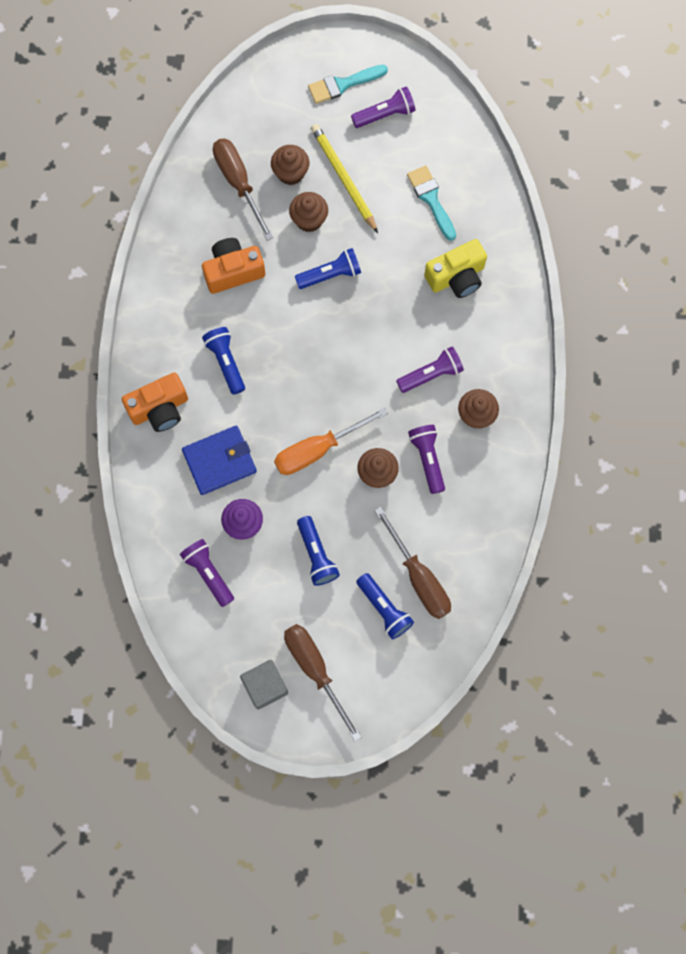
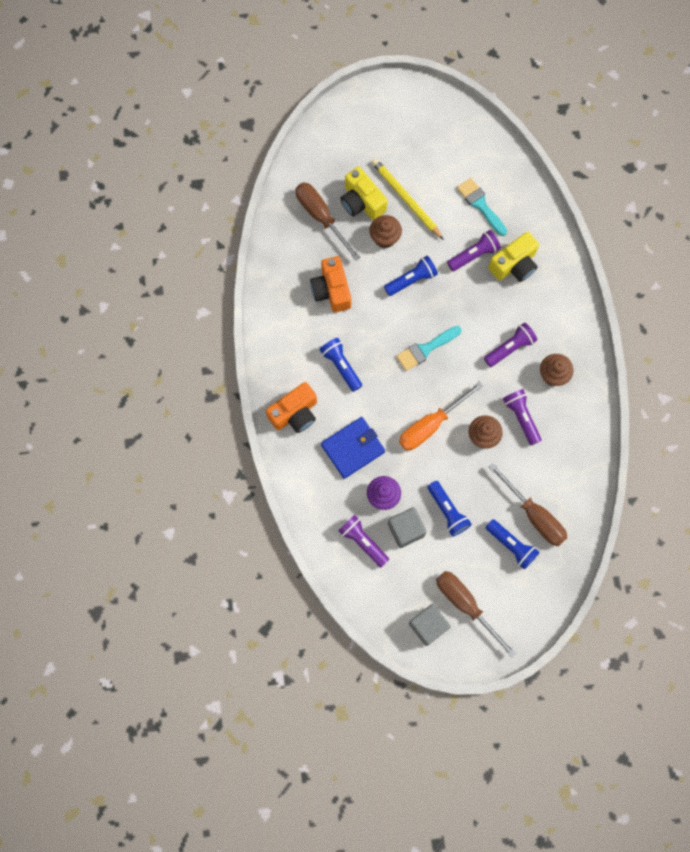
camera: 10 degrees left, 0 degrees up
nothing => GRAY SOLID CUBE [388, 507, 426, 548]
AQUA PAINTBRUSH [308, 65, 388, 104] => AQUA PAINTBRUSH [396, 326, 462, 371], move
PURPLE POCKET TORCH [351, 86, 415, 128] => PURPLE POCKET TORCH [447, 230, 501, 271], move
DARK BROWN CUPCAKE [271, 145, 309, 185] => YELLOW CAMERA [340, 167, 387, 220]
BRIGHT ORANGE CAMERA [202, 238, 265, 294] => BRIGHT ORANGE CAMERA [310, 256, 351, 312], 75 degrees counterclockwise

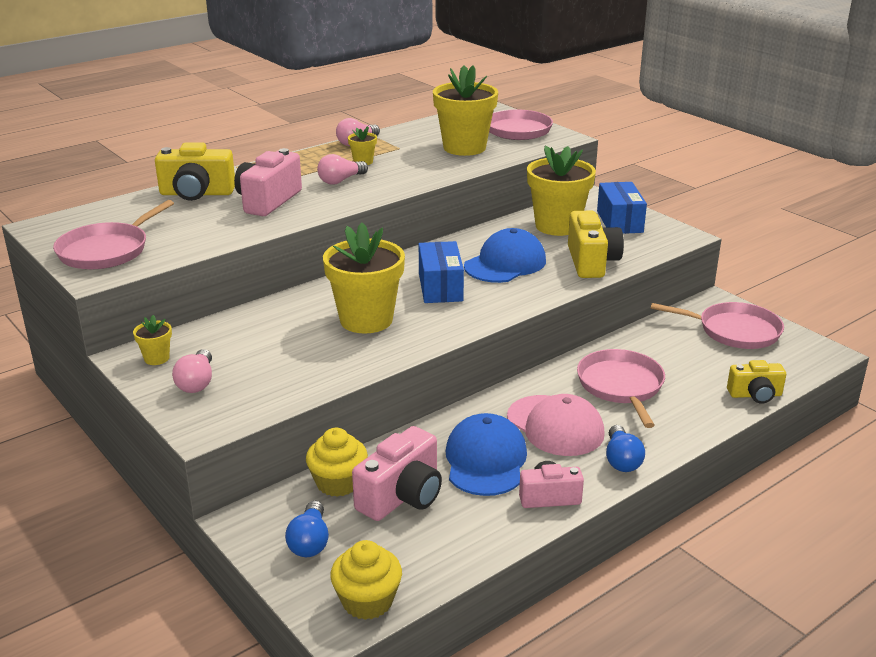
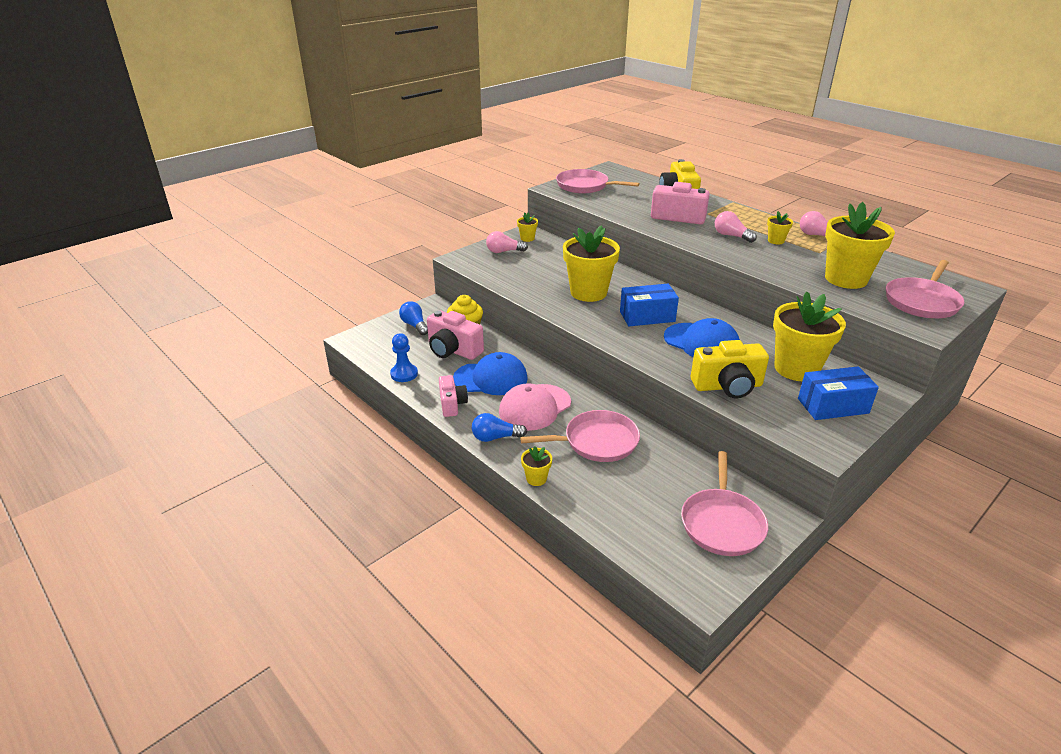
camera: 85 degrees right, 5 degrees up
YELLOW CUPCAKE [330, 540, 402, 620] => nothing
YELLOW CAMERA [727, 360, 786, 404] => nothing
nothing => BLUE CHESS PAWN [390, 333, 418, 382]
nothing => YELLOW PLANT POT [521, 446, 552, 486]
BLUE LIGHTBULB [285, 501, 329, 557] => BLUE LIGHTBULB [399, 301, 428, 335], 60 degrees clockwise

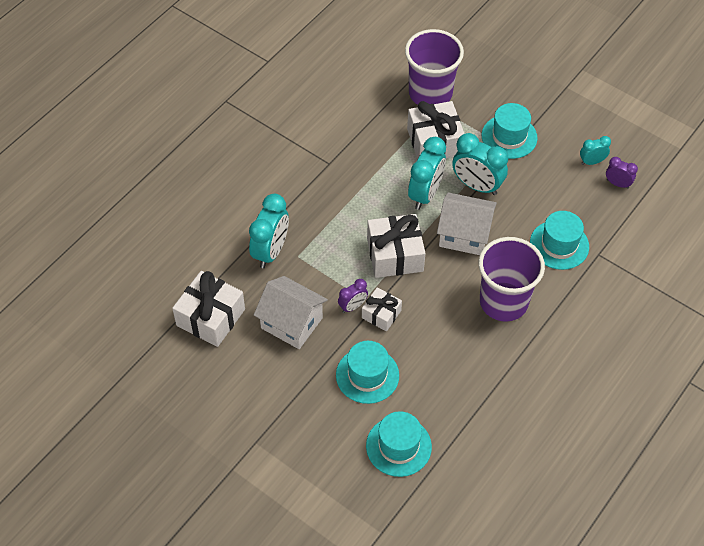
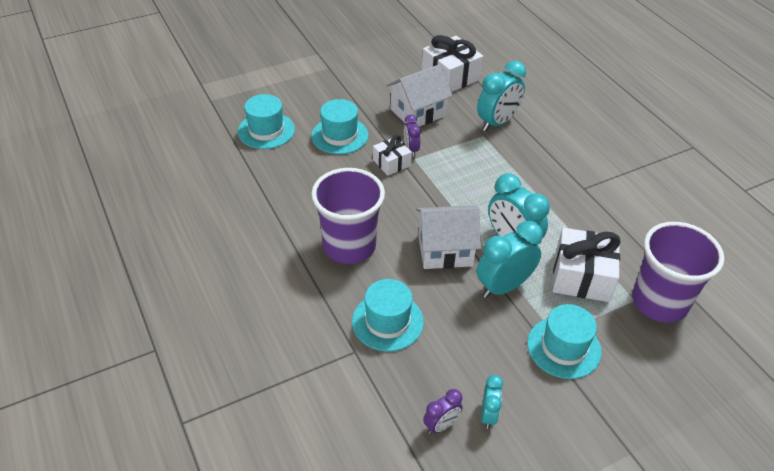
camera: 115 degrees right, 10 degrees down
WHITE GIFT [367, 214, 425, 278] => nothing
AQUA ALARM CLOCK [249, 194, 289, 268] => AQUA ALARM CLOCK [477, 60, 526, 131], 90 degrees counterclockwise
WHITE TOY HOUSE [437, 192, 497, 255] => WHITE TOY HOUSE [416, 206, 481, 269], 45 degrees clockwise

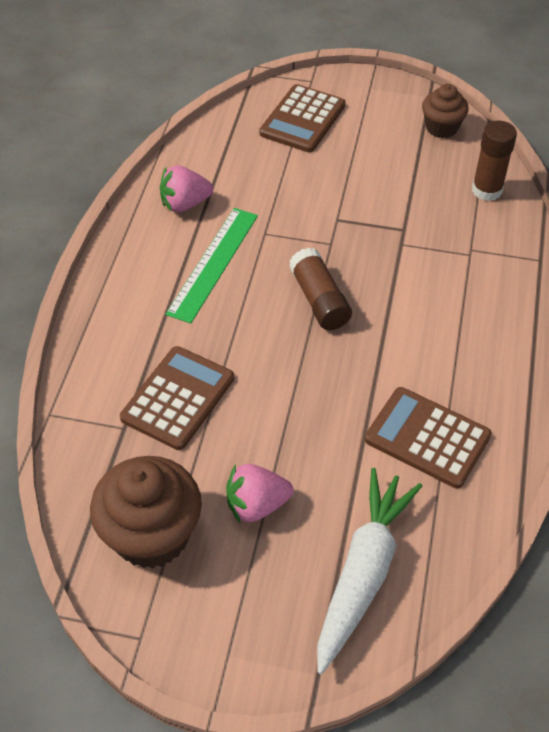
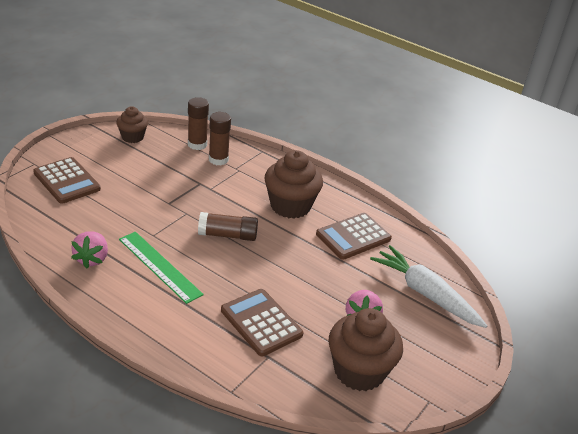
camera: 70 degrees left, 15 degrees down
nothing => DARK BROWN GLUE STICK [209, 112, 231, 165]
nothing => DARK BROWN CUPCAKE [264, 150, 323, 219]

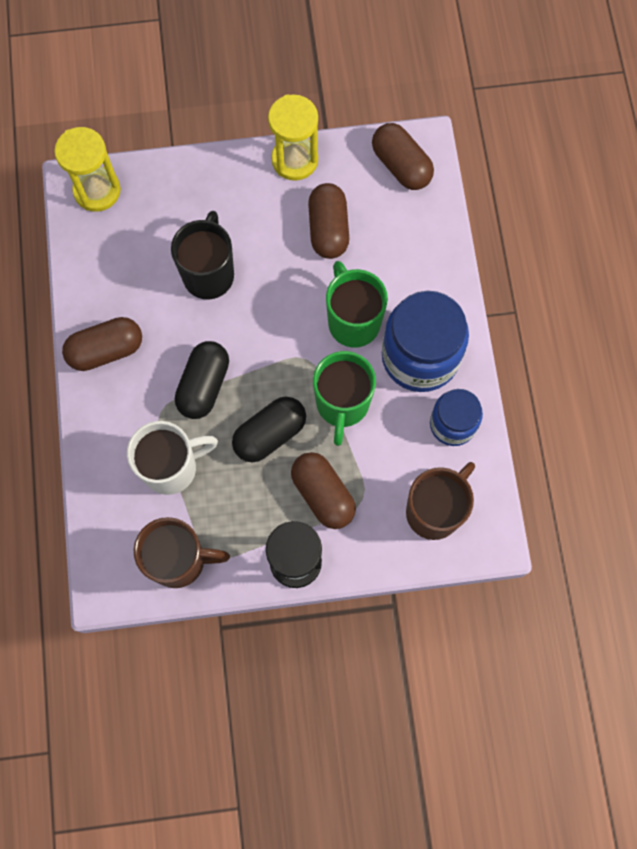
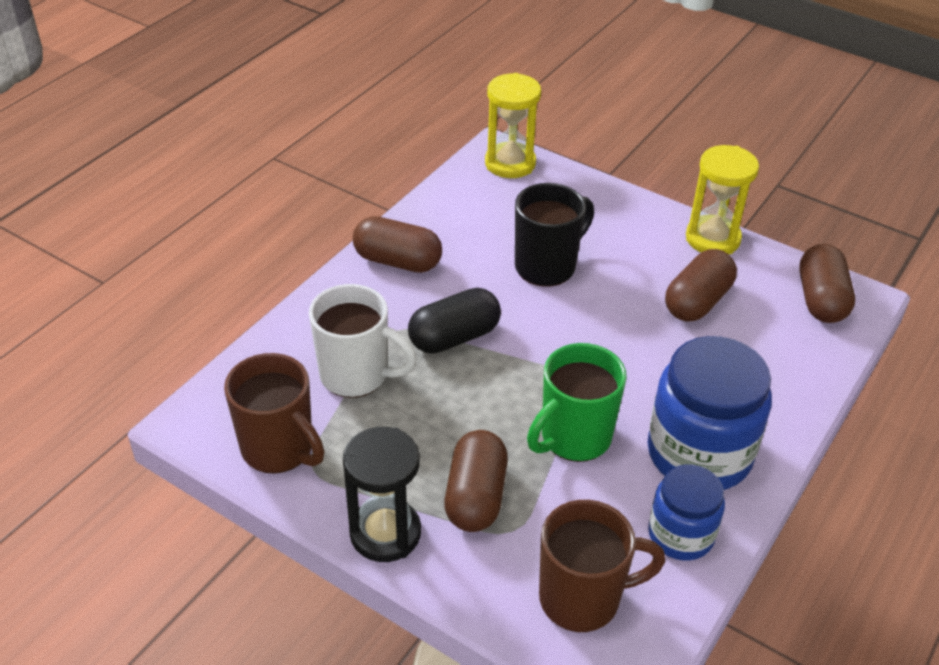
camera: 40 degrees right, 30 degrees down
BLACK PILL SHAPE [232, 397, 306, 463] => nothing
LEAF-GREEN TEA MUG [326, 261, 388, 348] => nothing

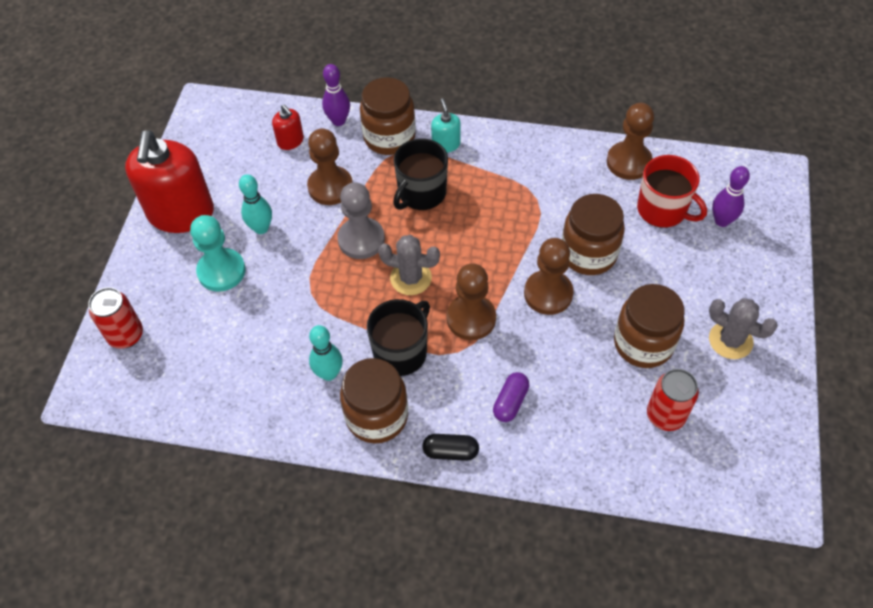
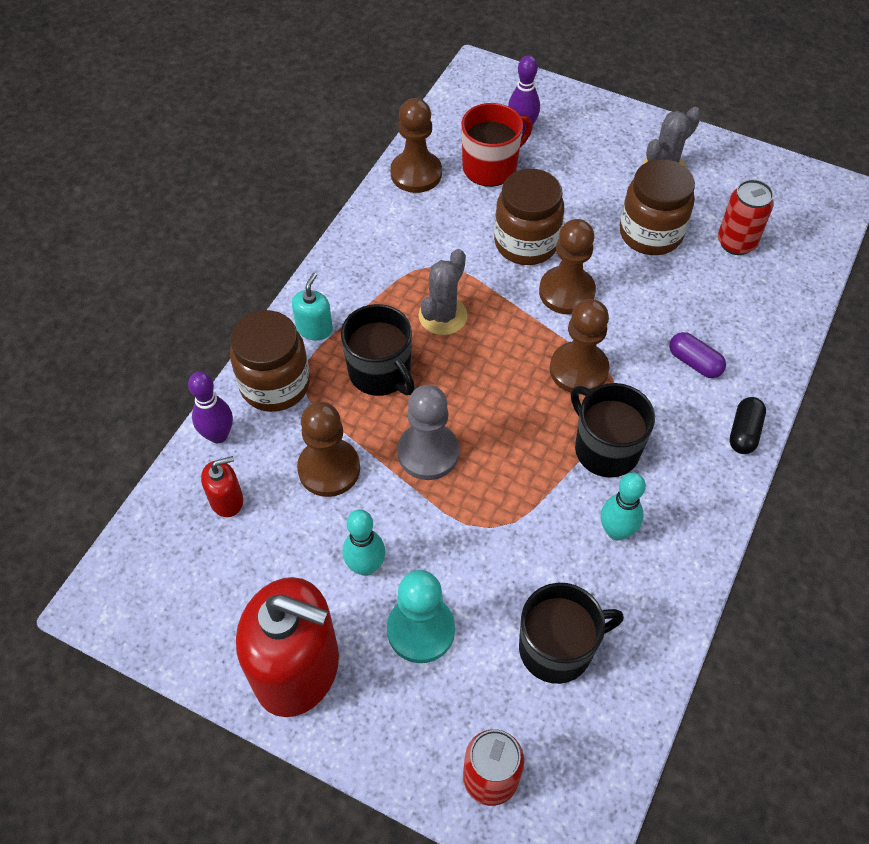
camera: 75 degrees left, 0 degrees up
DARK BROWN JAM JAR [340, 358, 408, 444] => nothing
nothing => BLACK TEA MUG [519, 583, 624, 684]
GRAY SAGUARO CACTUS [378, 235, 440, 295] => GRAY SAGUARO CACTUS [419, 249, 468, 335], move
AQUA SOAP PUMP [431, 99, 461, 153] => AQUA SOAP PUMP [292, 273, 333, 340], 105 degrees clockwise

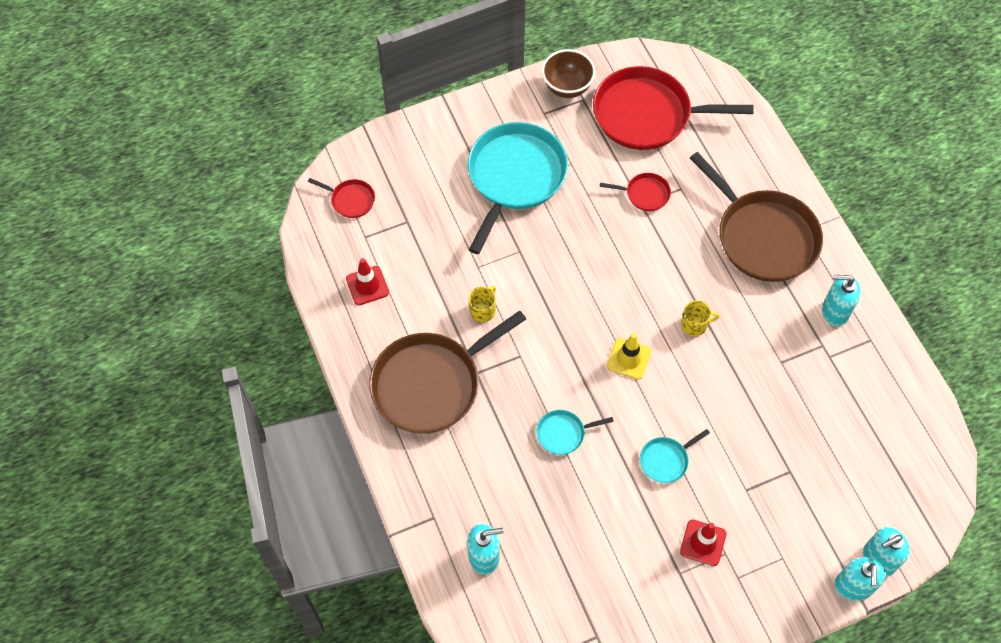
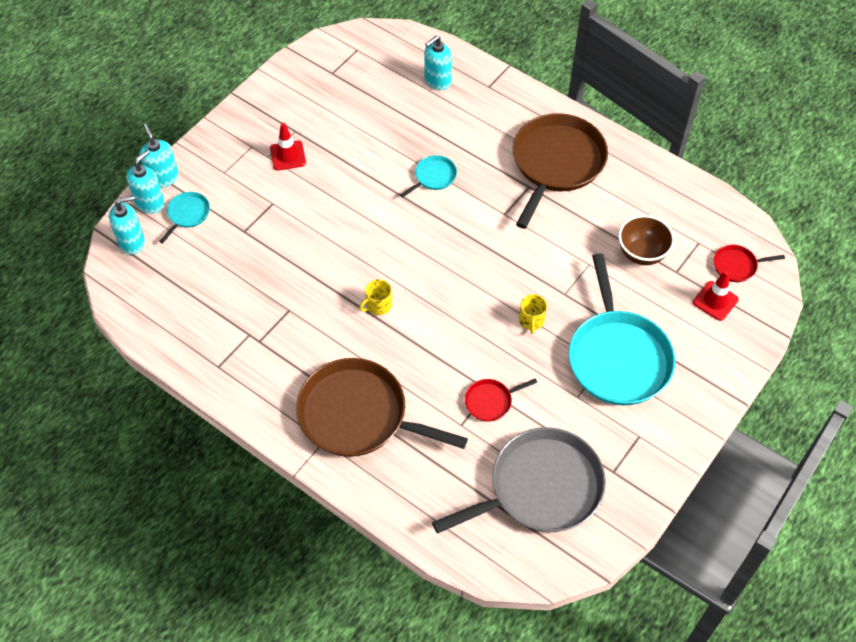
camera: 150 degrees right, 5 degrees down
YELLOW ROAD CONE [607, 333, 651, 380] => nothing
RED ROAD CONE [346, 258, 389, 305] => RED ROAD CONE [693, 271, 739, 321], move
YELLOW TEA MUG [469, 286, 496, 322] => YELLOW TEA MUG [519, 294, 547, 334], move
DARK BROWN BOWL [542, 49, 595, 98] => DARK BROWN BOWL [618, 215, 675, 265], move
AQUA PAN [640, 429, 710, 483] => AQUA PAN [159, 192, 210, 244], move
AQUA SOAP PUMP [822, 275, 861, 327] => AQUA SOAP PUMP [109, 195, 145, 254], move
RED PAN [593, 66, 754, 150] => GRAY PAN [432, 427, 606, 534]

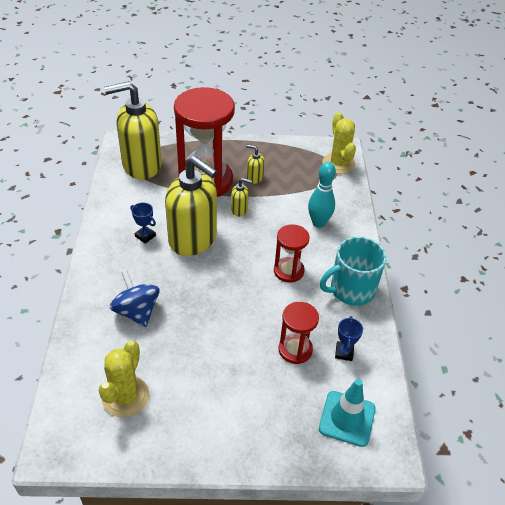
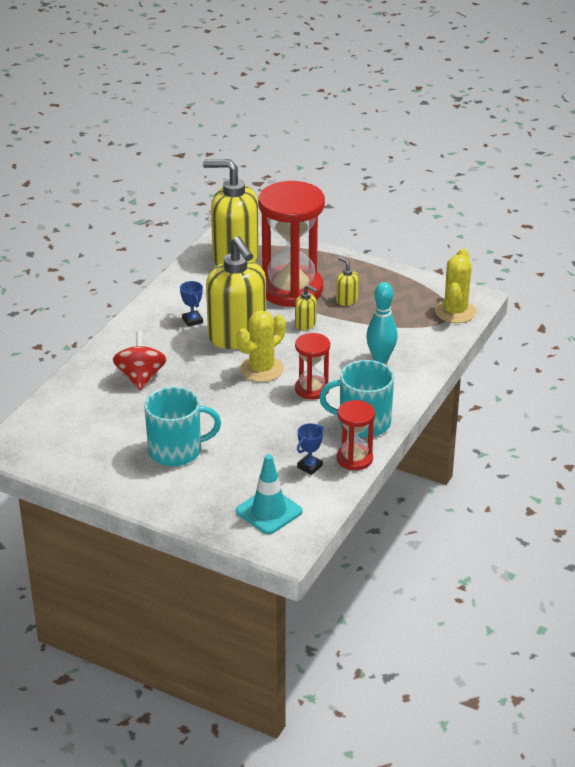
camera: 30 degrees right, 10 degrees down
nothing => AQUA TEA MUG [144, 387, 221, 466]
YELLOW SAGUARO CACTUS [99, 340, 149, 417] => YELLOW SAGUARO CACTUS [237, 310, 286, 382], move
RED SANDGLASS [278, 302, 319, 364] => RED SANDGLASS [337, 400, 375, 470], move
BLUE TOY TOP [110, 271, 160, 327] => RED TOY TOP [113, 331, 167, 390]

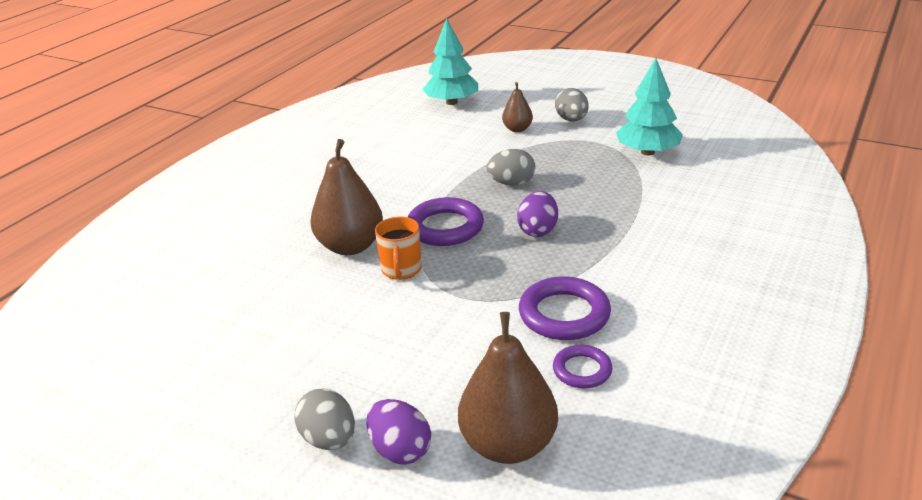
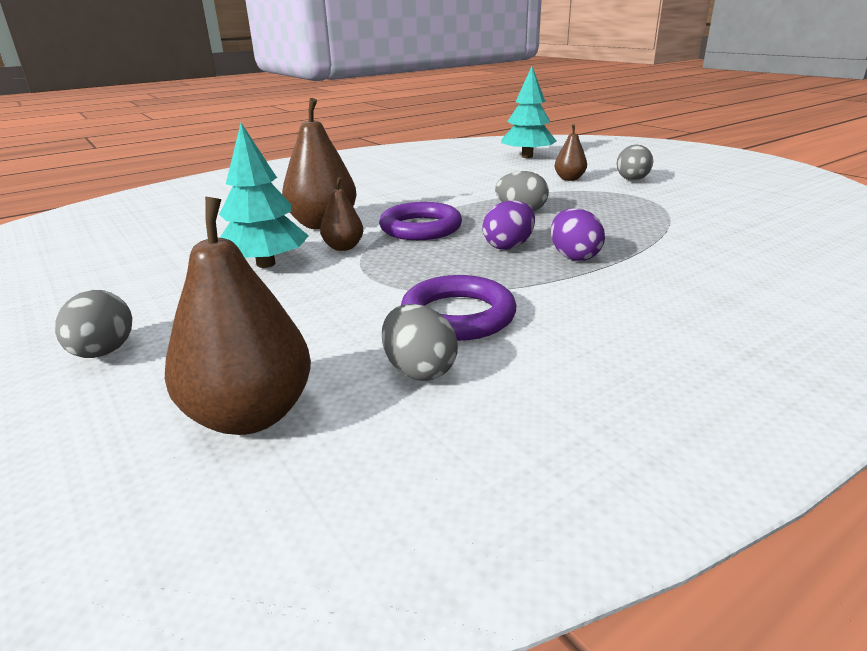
camera: 25 degrees right, 5 degrees down
PURPLE EGG SHAPE [366, 399, 431, 465] => PURPLE EGG SHAPE [551, 208, 605, 261], move
AQUA FIR TREE [616, 58, 683, 156] => AQUA FIR TREE [219, 123, 309, 268], move
BRIGHT ORANGE TEA MUG [375, 217, 422, 280] => DARK BROWN PEAR FRUIT [320, 177, 363, 251]
PURPLE TORUS [553, 345, 612, 388] => GRAY EGG SHAPE [382, 304, 458, 381]

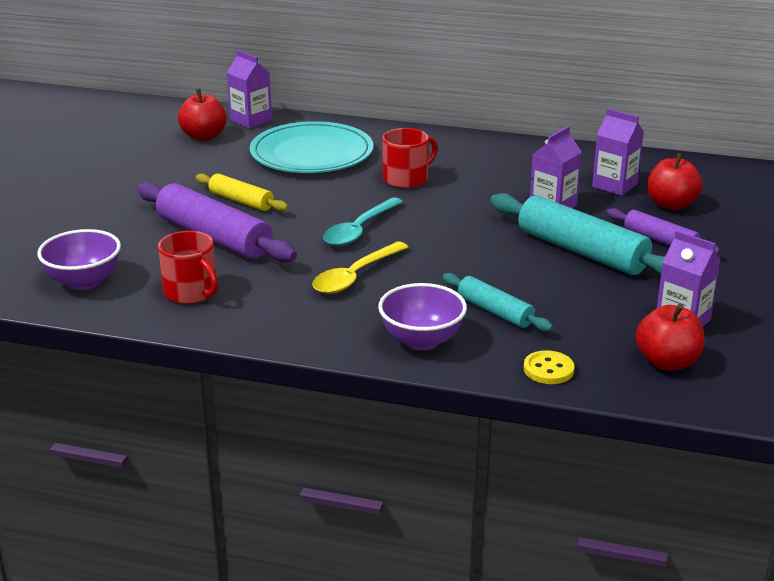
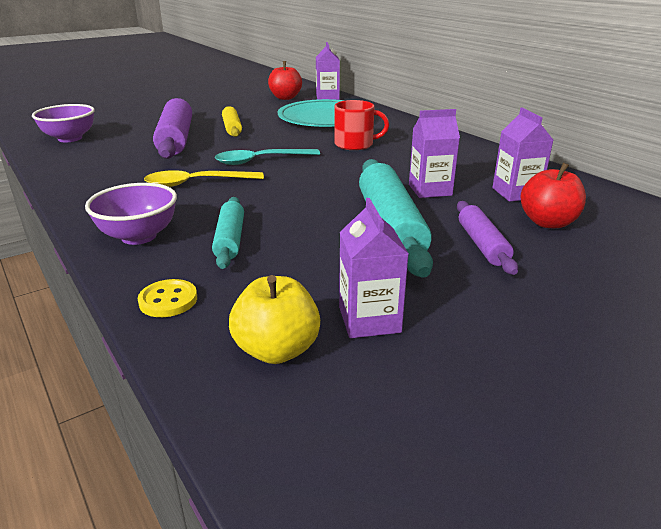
camera: 40 degrees right, 0 degrees up
RED TEA MUG [158, 231, 218, 304] => nothing
RED APPLE FRUIT [636, 304, 704, 370] => YELLOW APPLE FRUIT [229, 275, 320, 364]

